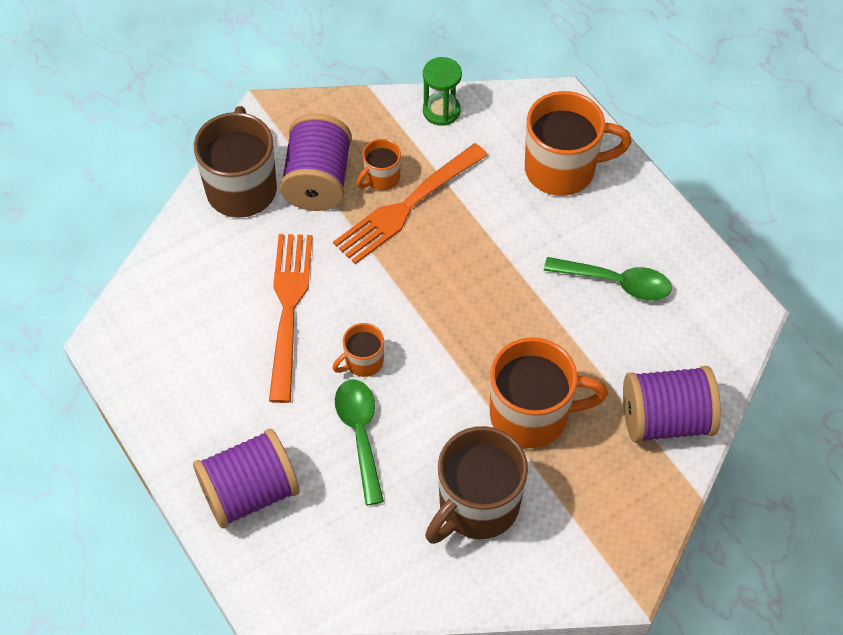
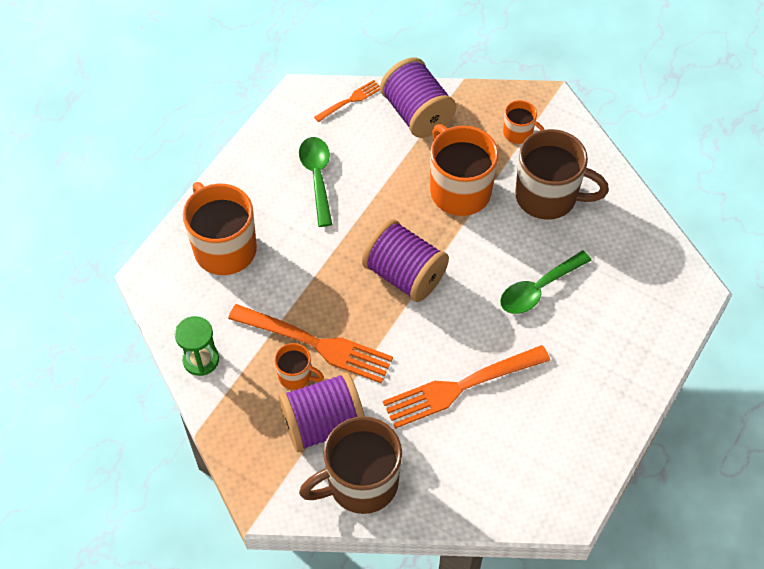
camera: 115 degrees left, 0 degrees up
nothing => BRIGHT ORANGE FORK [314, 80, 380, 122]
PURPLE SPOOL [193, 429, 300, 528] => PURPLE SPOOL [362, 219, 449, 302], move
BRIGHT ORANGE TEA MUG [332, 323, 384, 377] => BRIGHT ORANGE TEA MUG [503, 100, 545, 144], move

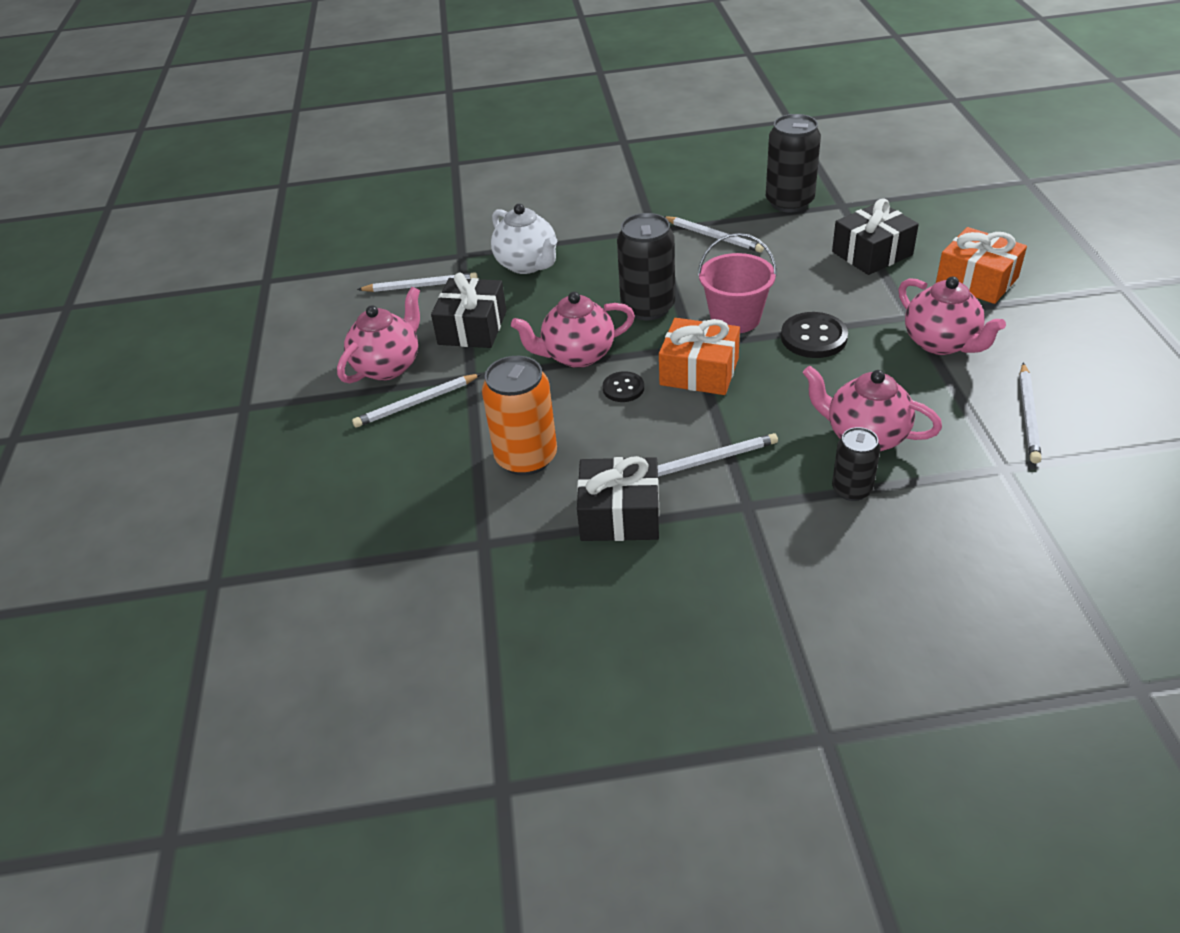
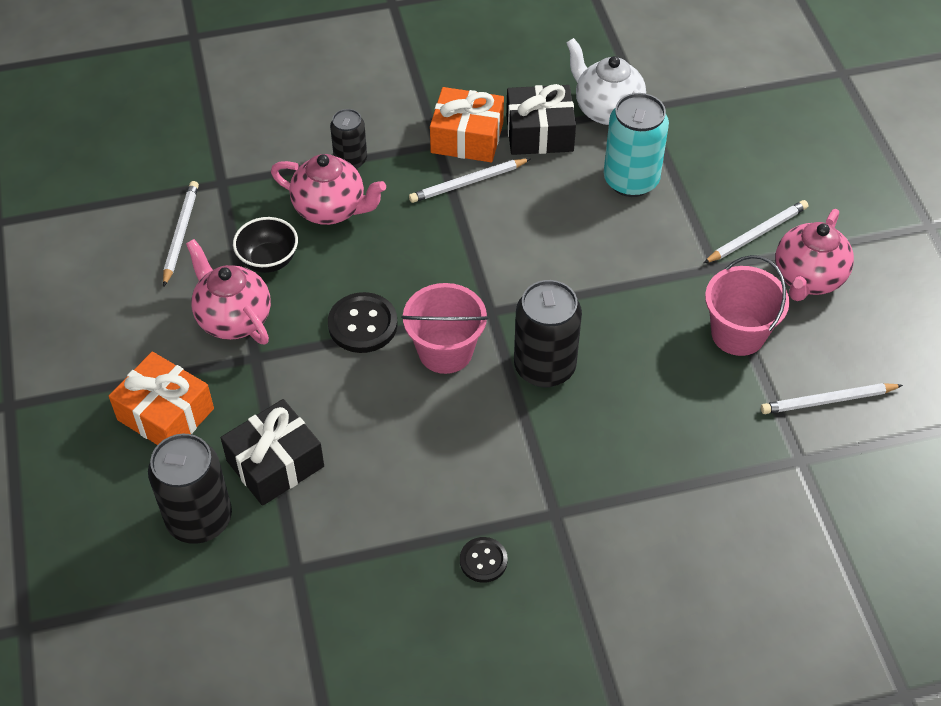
camera: 170 degrees right, 10 degrees up
PINK CHINA TEAPOT [511, 292, 635, 368] => nothing
WHITE LEAD PENCIL [665, 216, 764, 253] => nothing
nothing => BLACK BOWL [233, 217, 298, 273]
WHITE CHINA TEAPOT [491, 204, 557, 274] => WHITE CHINA TEAPOT [567, 38, 646, 125], move
BLACK SEWING BUTTON [603, 371, 644, 402] => BLACK SEWING BUTTON [460, 537, 508, 583], move
BRIGHT ORANGE GIFT [659, 318, 740, 395] => BRIGHT ORANGE GIFT [430, 87, 504, 162], move
BLACK TIN [766, 114, 821, 212] => BLACK TIN [148, 434, 232, 544], move
BLACK GIFT [431, 273, 507, 348] => PINK SAND BUCKET [705, 255, 789, 356]
BRIGHT ORANGE TIN [482, 356, 557, 475] => AQUA TIN [604, 93, 669, 197]

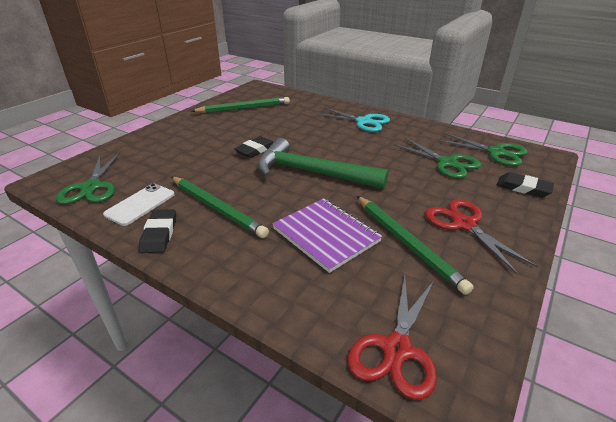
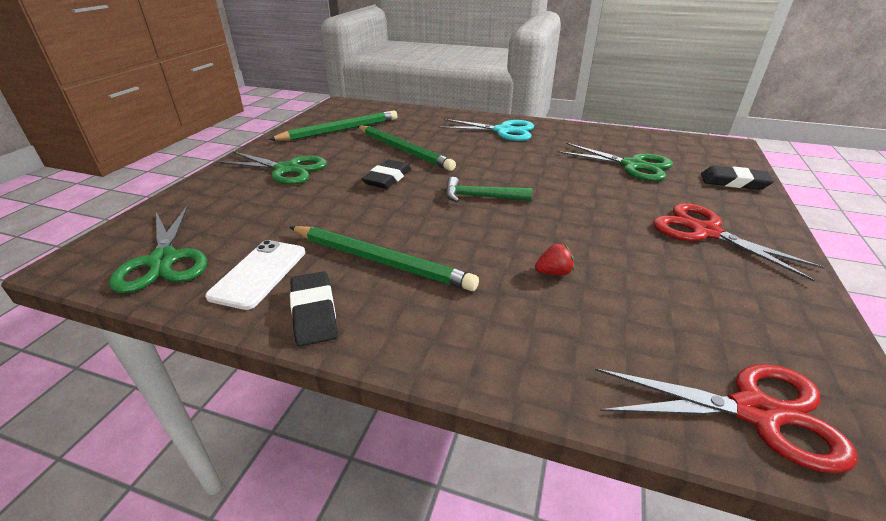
camera: 15 degrees left, 0 degrees up
LEAF-GREEN LEAD PENCIL [357, 196, 474, 295] => LEAF-GREEN LEAD PENCIL [358, 126, 456, 171], move
LEAF-GREEN SCISSORS [437, 132, 528, 166] => LEAF-GREEN SCISSORS [216, 151, 327, 185], move
PURPLE NOTEPAD [272, 198, 382, 273] => RED STRAWBERRY [535, 243, 574, 276]
RED SCISSORS [348, 275, 437, 400] => RED SCISSORS [595, 364, 857, 473], 90 degrees counterclockwise
LEAF-GREEN CLAW HAMMER [258, 138, 389, 189] => LEAF-GREEN CLAW HAMMER [446, 177, 532, 203], x0.49

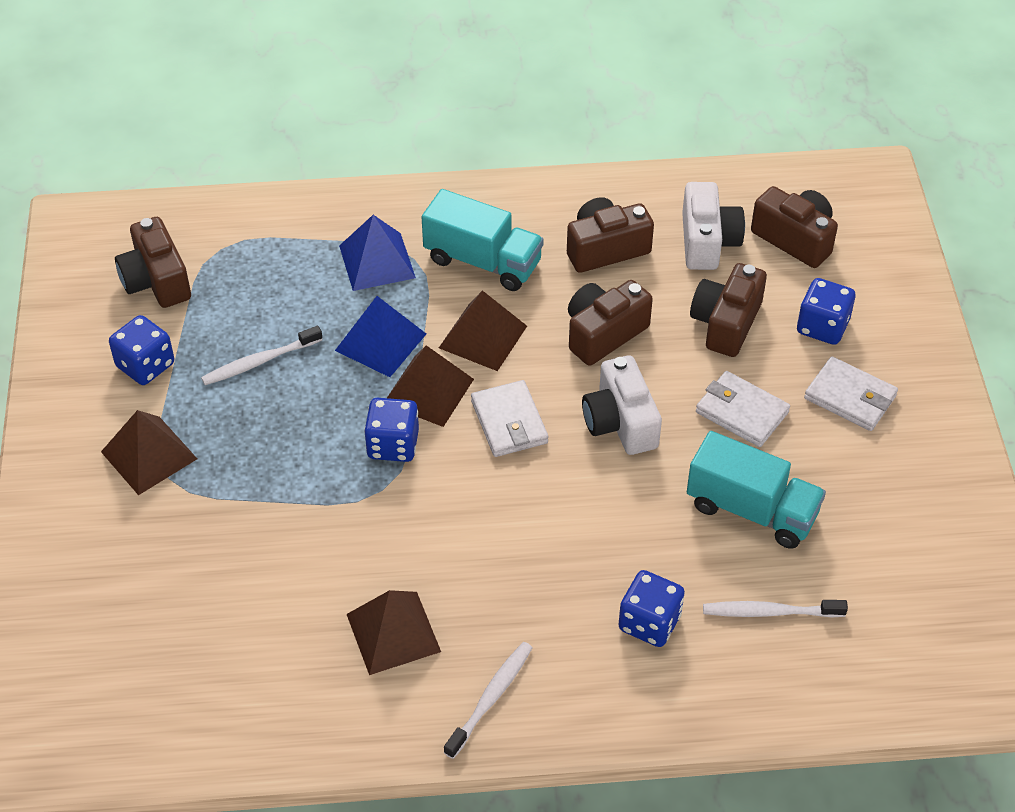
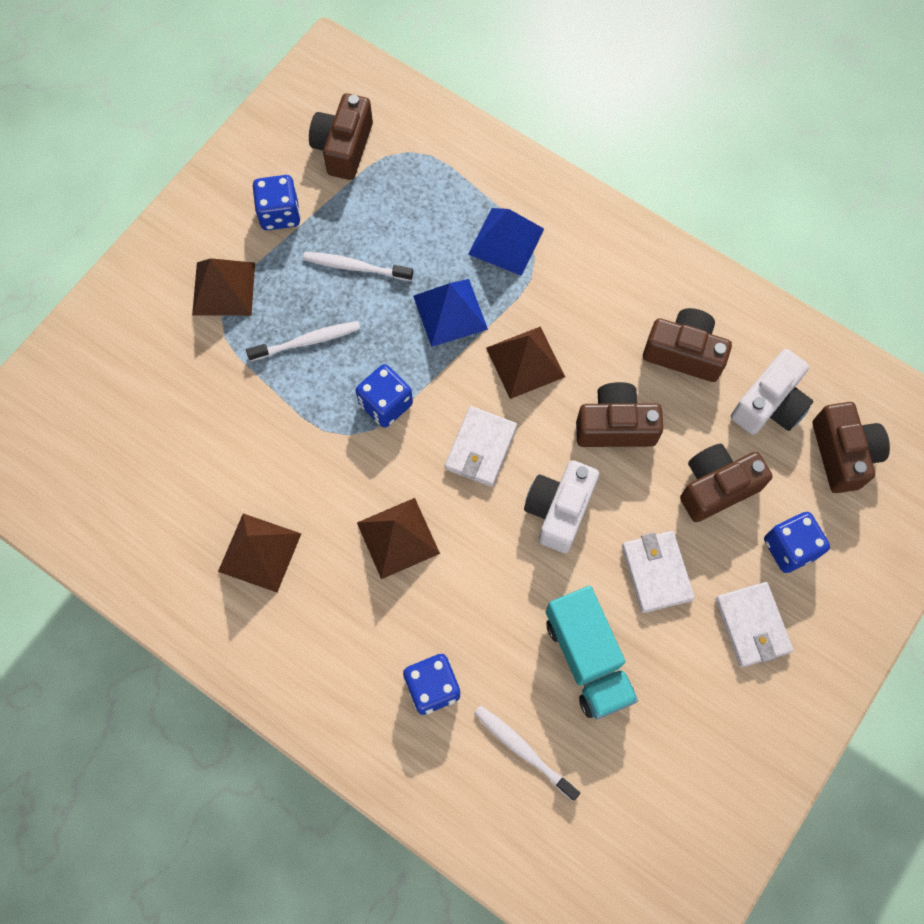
camera: 40 degrees right, 20 degrees up
AQUA TRUCK [422, 189, 544, 291] => nothing
DARK BROWN SOLID PYRAMID [387, 345, 474, 427] => DARK BROWN SOLID PYRAMID [357, 498, 440, 579], move
WHITE DENTAL BRUSH [444, 642, 532, 759] => WHITE DENTAL BRUSH [246, 321, 360, 361], move

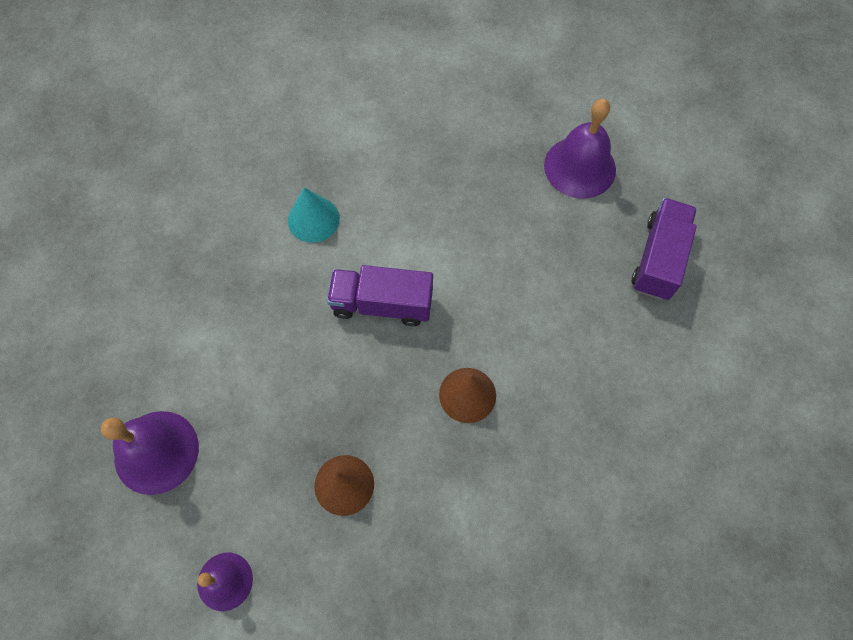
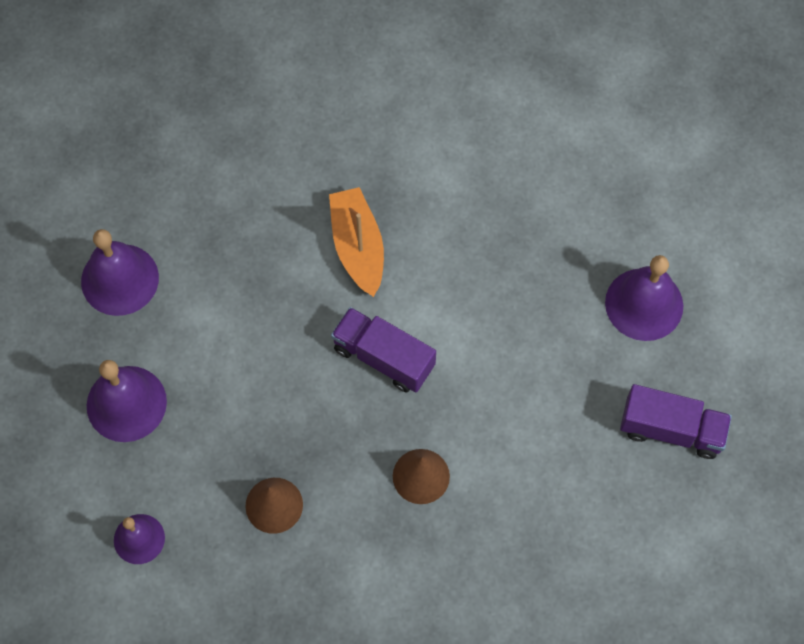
camera: 25 degrees right, 0 degrees up
nothing => PURPLE SCHOOL BELL [81, 229, 159, 316]
AQUA CONE SHAPE [288, 187, 340, 243] => BRIGHT ORANGE SAILBOAT [329, 187, 384, 297]
PURPLE TRUCK [632, 198, 697, 300] => PURPLE TRUCK [620, 384, 732, 459], 60 degrees clockwise

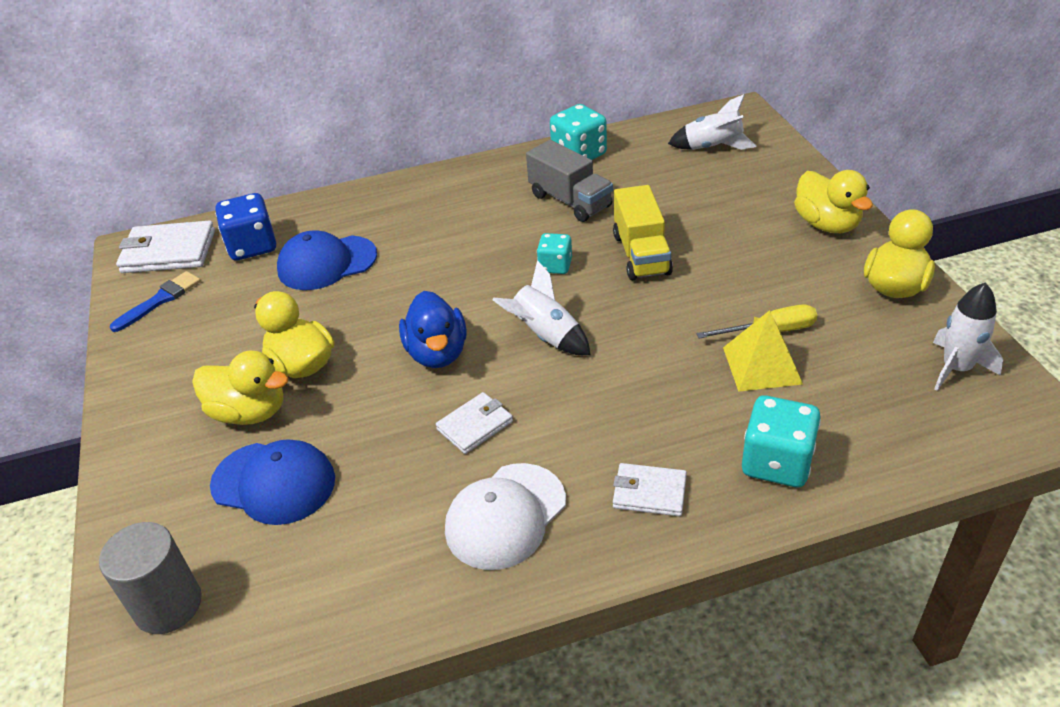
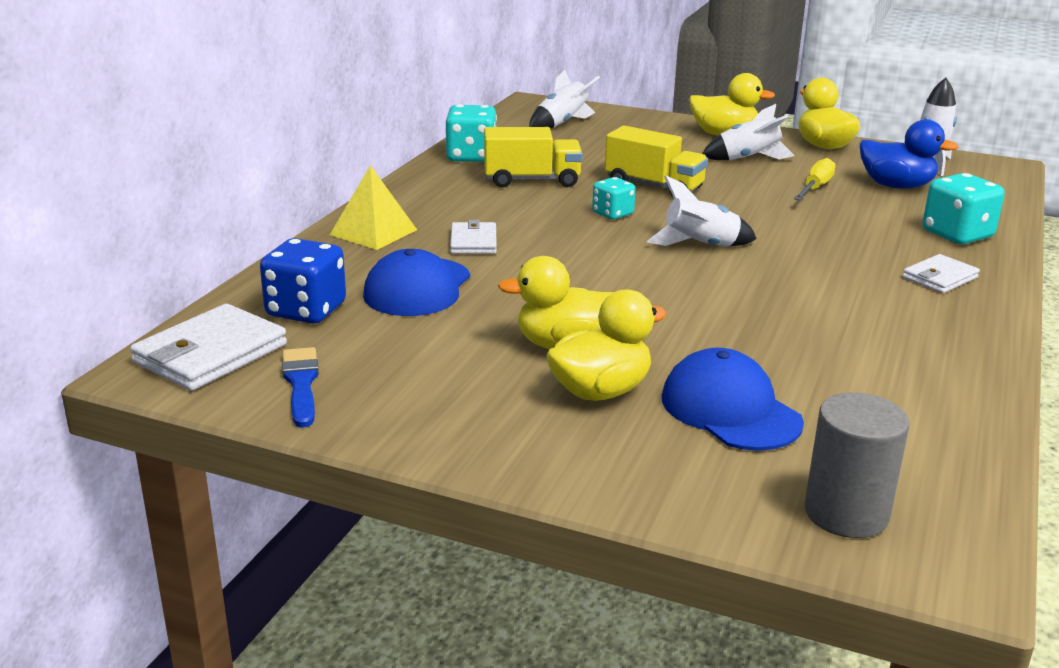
camera: 55 degrees left, 15 degrees down
WHITE BASEBALL CAP [445, 463, 566, 570] => nothing
nothing => WHITE TOY ROCKET [702, 104, 795, 160]
BLUE DUCK [399, 291, 467, 368] => BLUE DUCK [860, 119, 959, 189], move
WHITE WALLET [436, 392, 513, 454] => WHITE WALLET [450, 220, 497, 254], move
YELLOW SOLID PYRAMID [723, 310, 803, 392] => YELLOW SOLID PYRAMID [330, 165, 417, 250], move
GRAY TRUCK [526, 140, 613, 222] => YELLOW TRUCK [484, 127, 583, 188]
BLUE BASEBALL CAP [210, 439, 335, 525] => BLUE BASEBALL CAP [662, 348, 804, 451], 90 degrees counterclockwise

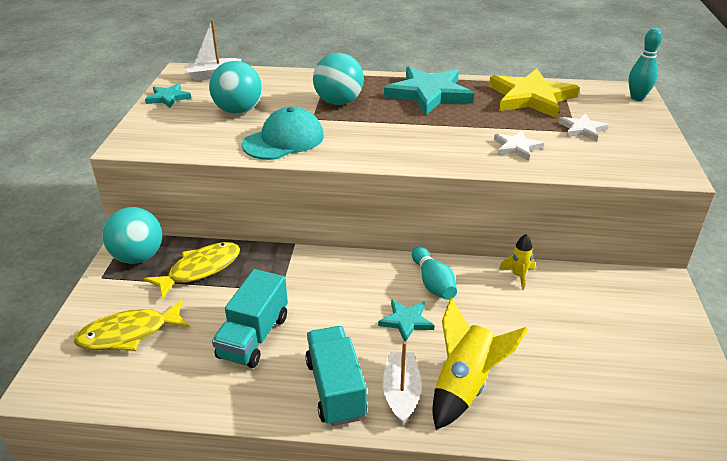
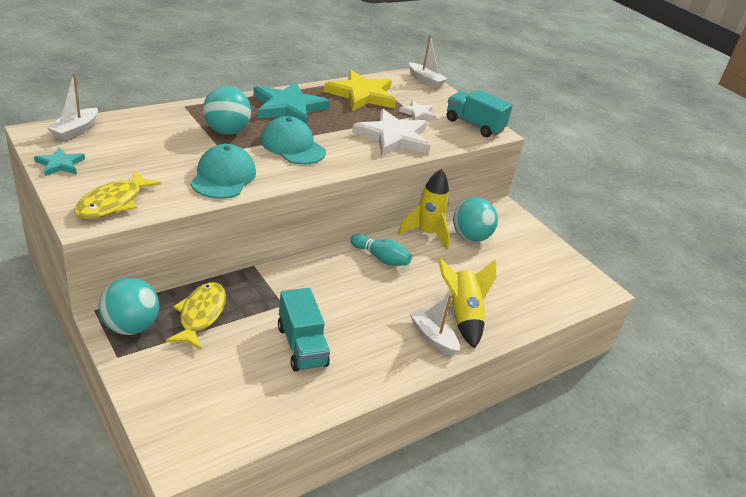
camera: 45 degrees left, 0 degrees up
AQUA STAR [378, 299, 435, 342] => nothing
nothing => AQUA BASEBALL CAP [260, 116, 326, 165]
YELLOW FISH [74, 300, 190, 351] => YELLOW FISH [74, 171, 161, 219], move
AQUA SPHERE [209, 61, 262, 114] => AQUA SPHERE [453, 197, 498, 242], move
AQUA TRUCK [305, 326, 367, 426] => AQUA TRUCK [447, 90, 513, 137], move
AQUA BOWLING PIN [628, 28, 662, 101] => WHITE SAILBOAT [409, 35, 447, 88]
WHITE STAR [494, 130, 544, 161] => WHITE STAR [352, 109, 430, 156], x2.02
YELLOW TOY ROCKET [499, 234, 535, 290] => YELLOW TOY ROCKET [398, 169, 450, 250], x1.87

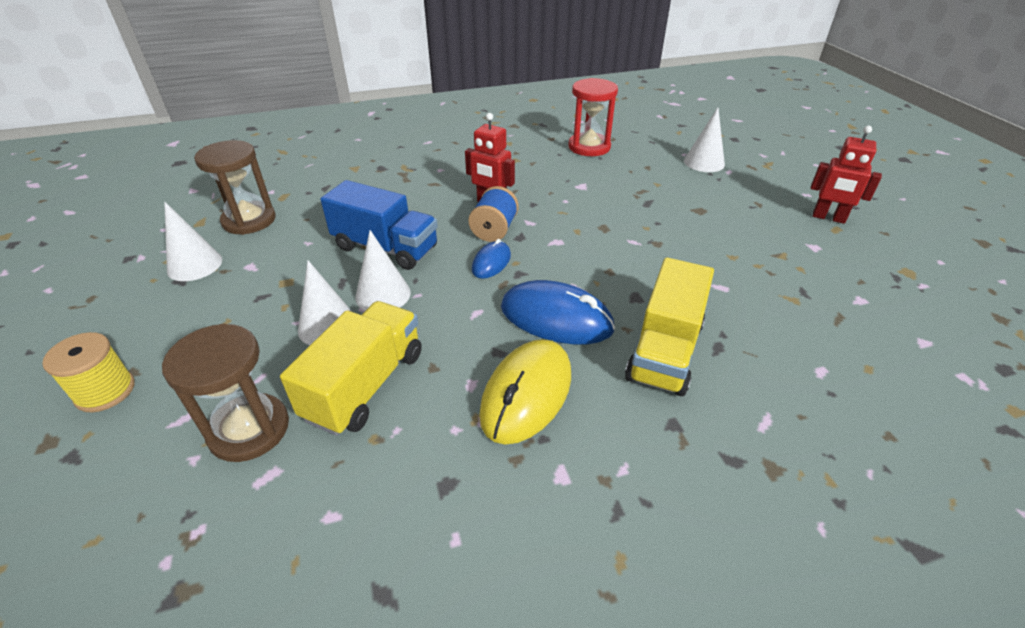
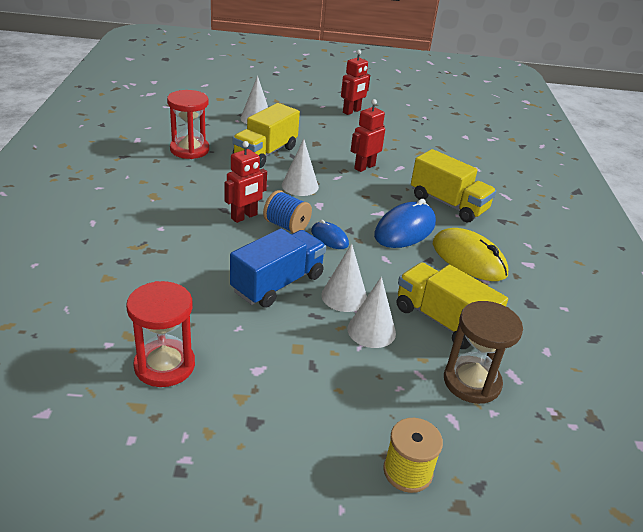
camera: 75 degrees left, 5 degrees down
nothing => YELLOW TRUCK [232, 103, 300, 168]
nothing => RED ROBOT FIGURE [351, 99, 385, 172]
WHITE CONE SHAPE [164, 202, 222, 281] => WHITE CONE SHAPE [282, 139, 319, 196], move
DARK BROWN SANDGLASS [194, 140, 276, 235] => RED SANDGLASS [126, 281, 195, 387]

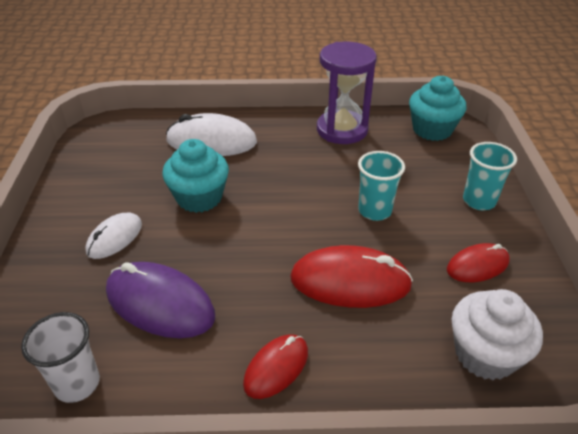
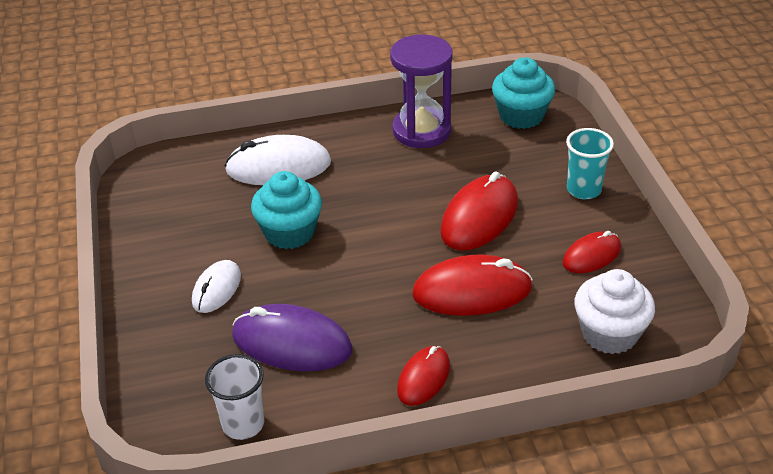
camera: 10 degrees left, 0 degrees up
AQUA BEAKER [358, 151, 405, 221] => RED PC MOUSE [440, 171, 518, 250]

